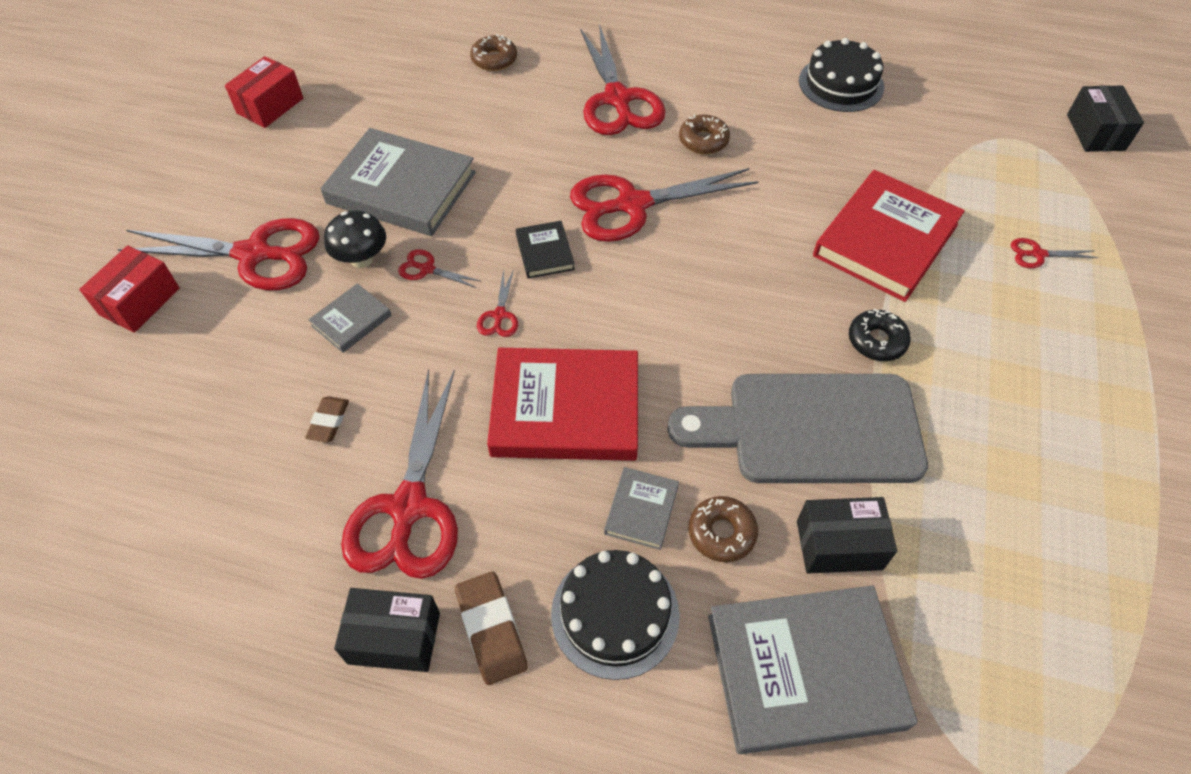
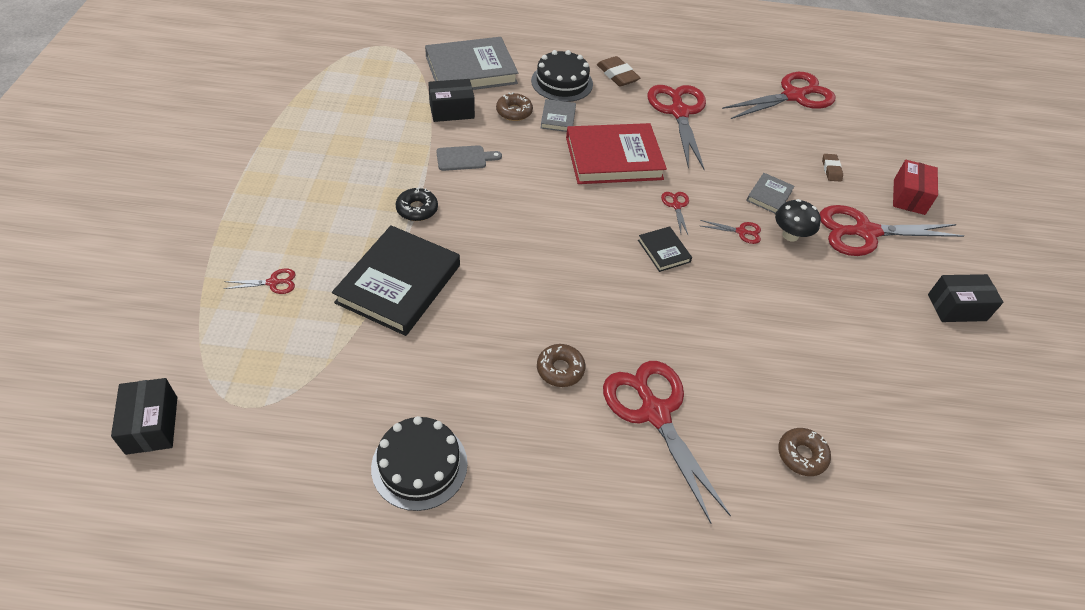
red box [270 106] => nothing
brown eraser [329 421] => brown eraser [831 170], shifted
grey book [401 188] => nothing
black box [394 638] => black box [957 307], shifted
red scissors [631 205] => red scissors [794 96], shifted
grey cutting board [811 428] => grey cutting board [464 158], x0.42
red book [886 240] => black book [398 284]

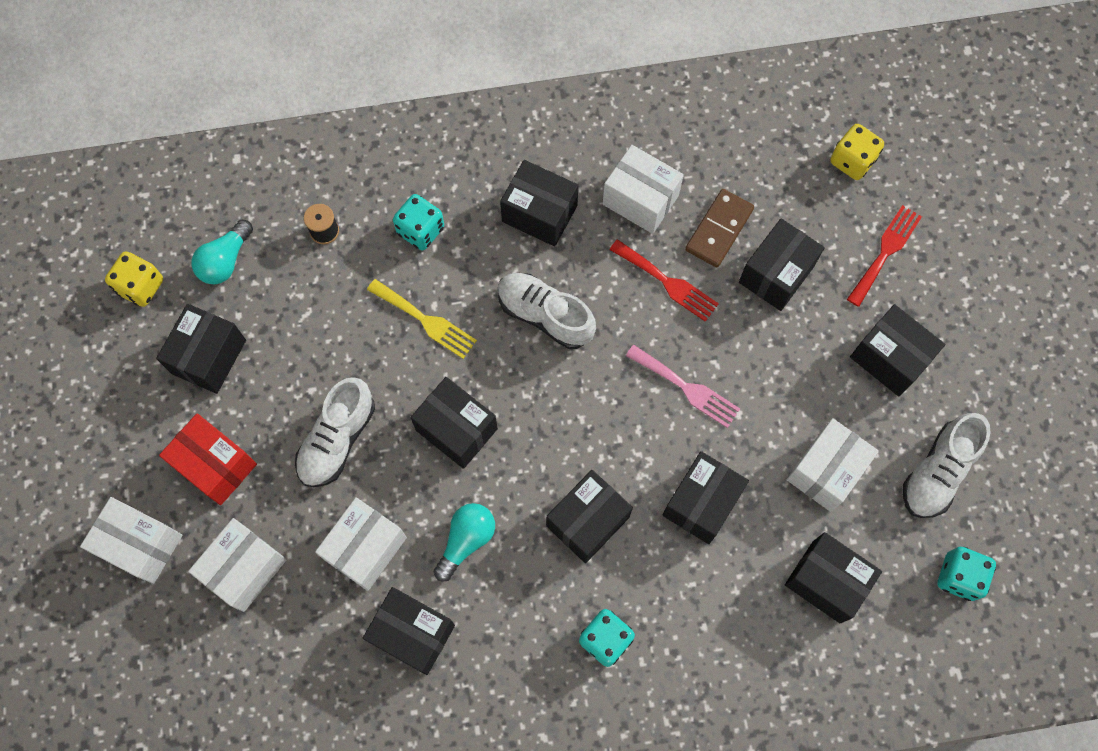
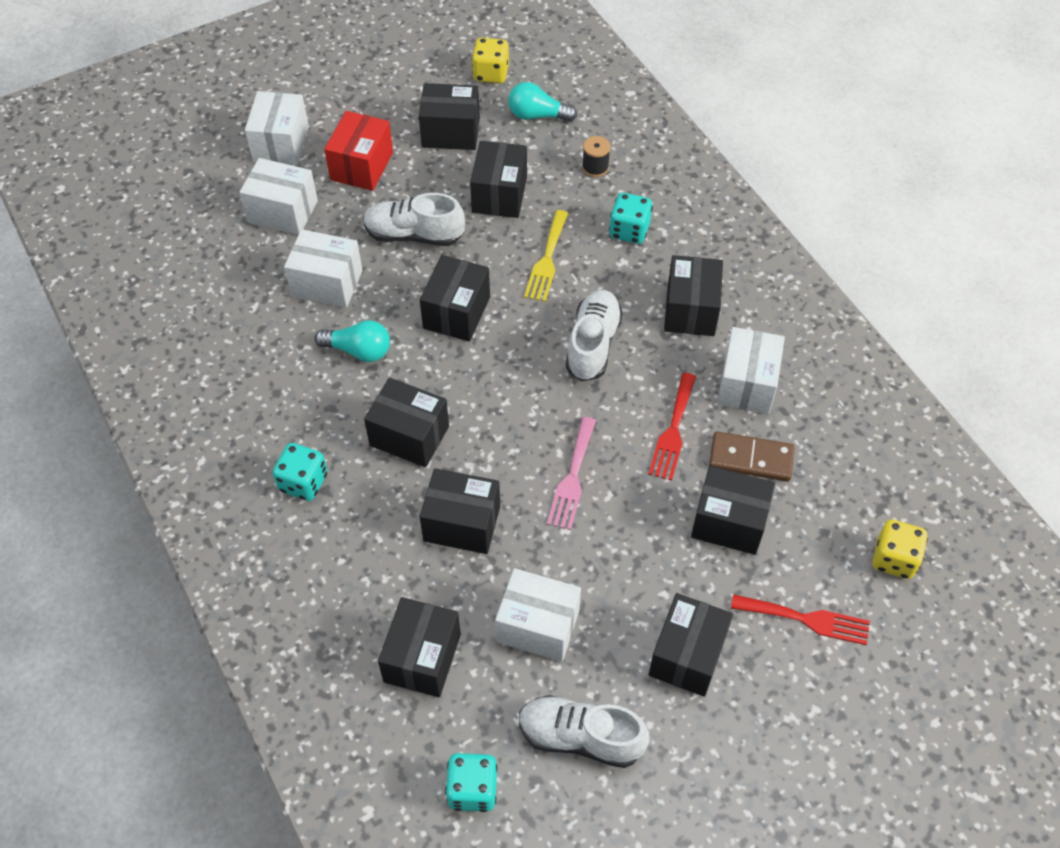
black box [412 634] => black box [499 194], shifted

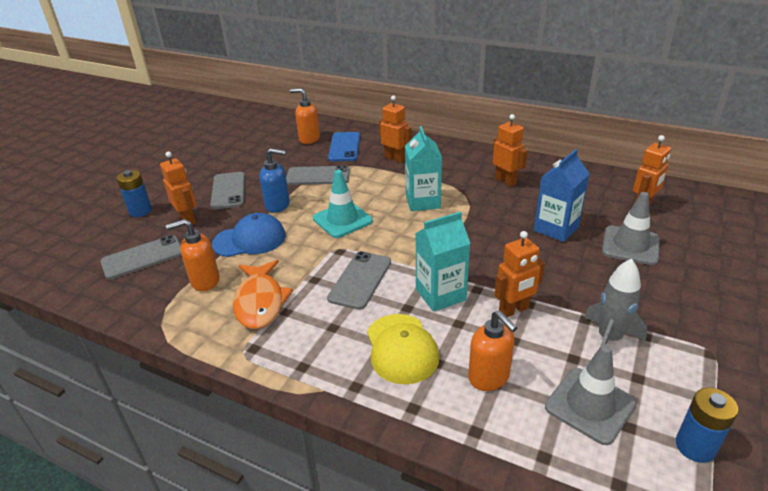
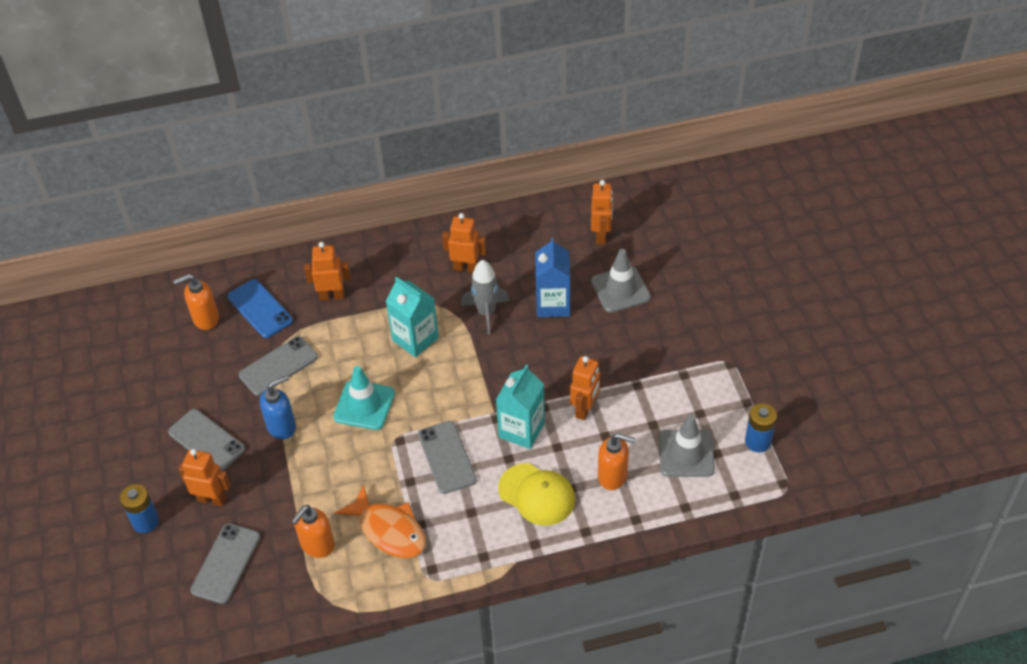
blue cap [250 240] => nothing
grey rocket [609 339] => grey rocket [486 313], shifted

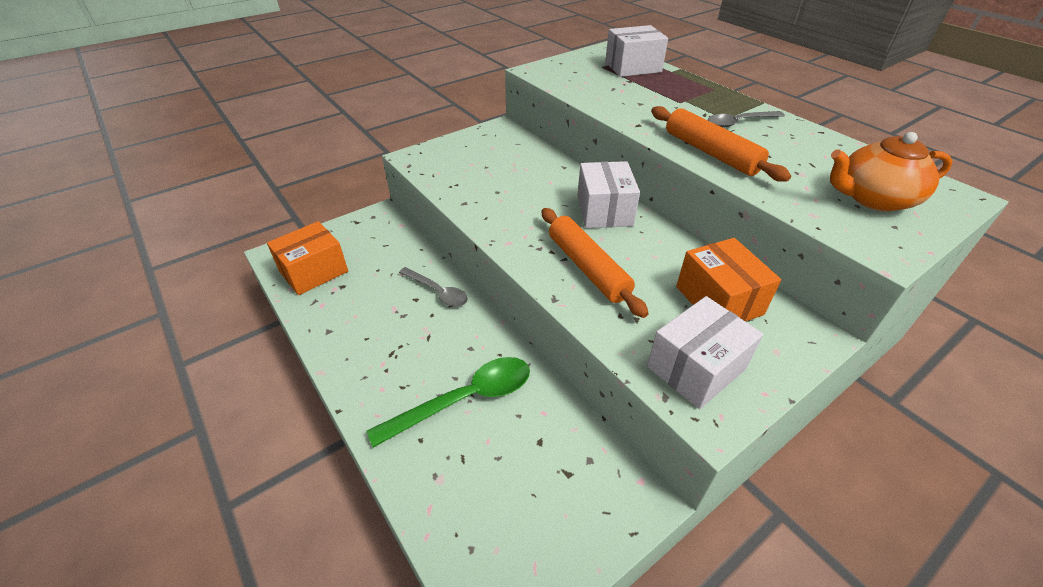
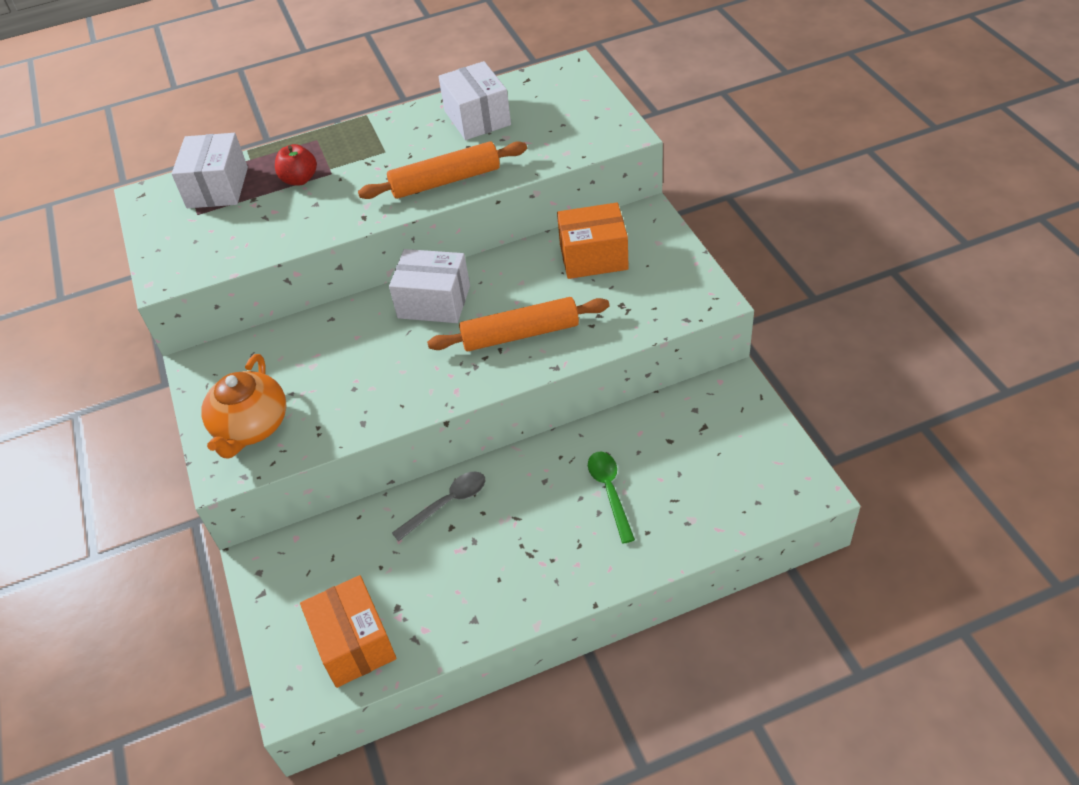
green spoon [465 399] => green spoon [610 492], x0.63
white box [696 368] => white box [477 118], shifted
grey spoon [739 122] => nothing
orange teapot [873 199] => orange teapot [251 427], shifted
nothing => red apple [299 179]

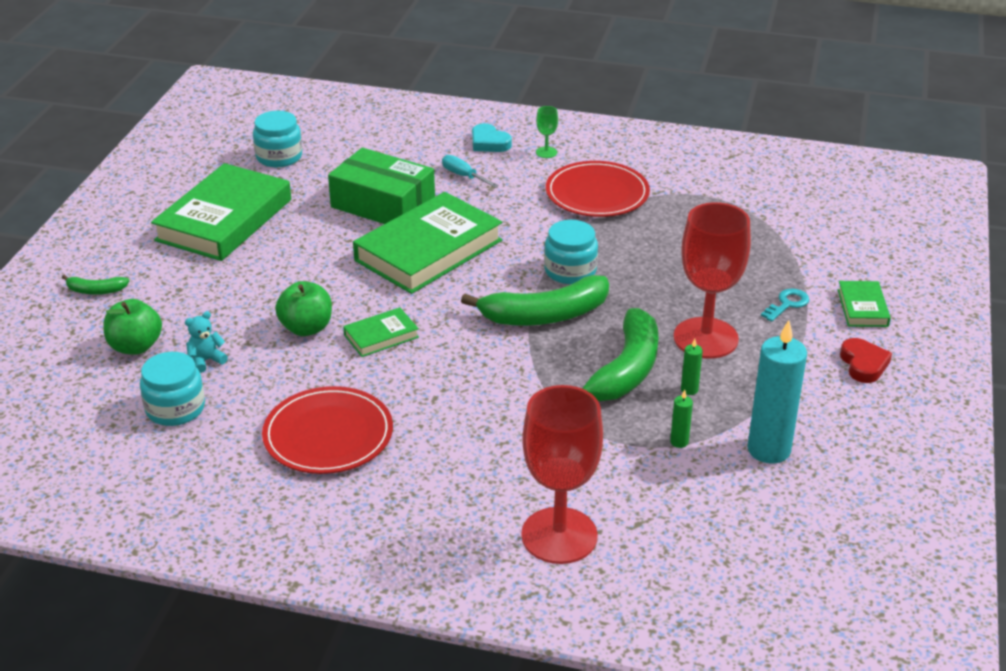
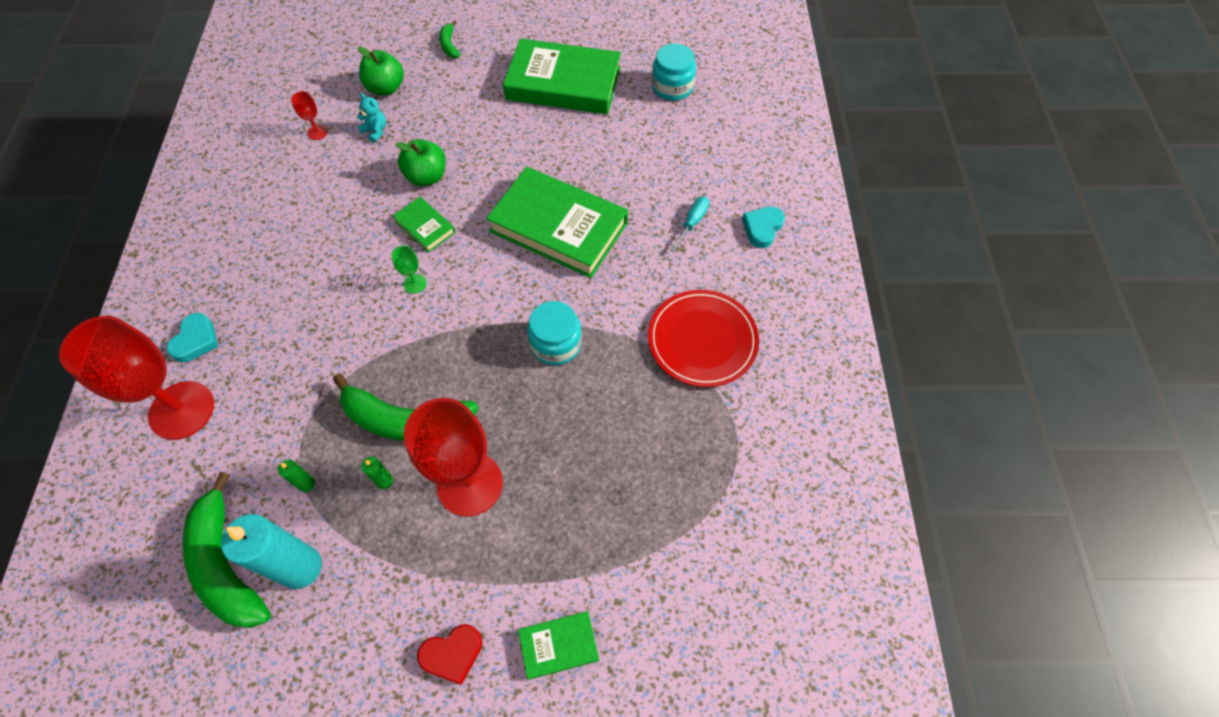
turquoise jar [175 408] => red goblet [317 132]
red plate [328 435] => nothing
green box [383 204] => nothing
green banana [545 315] => green banana [227 564], shifted
green goblet [546 152] => green goblet [415 283], shifted
turquoise key [787 304] => nothing
nothing => turquoise heart [196 340]

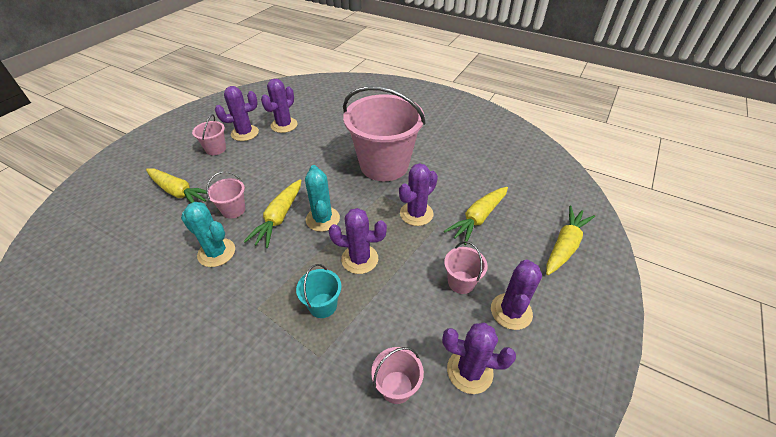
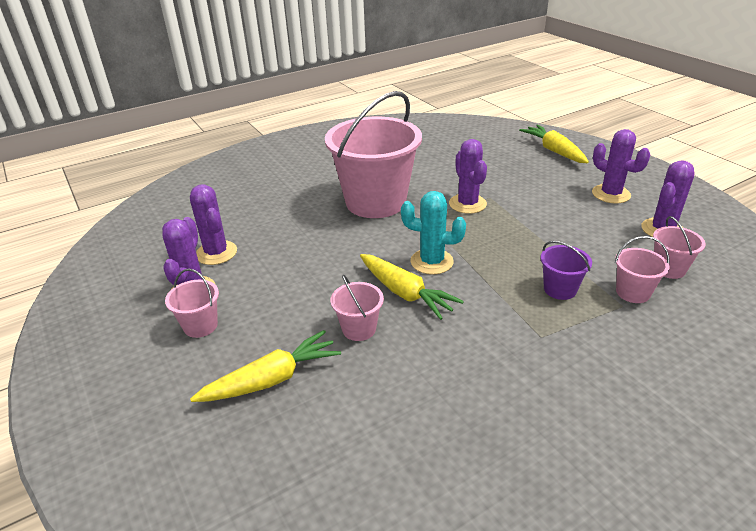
turquoise cactus [216 252] => nothing
turquoise bucket [322 305] => purple bucket [560 289]
purple cactus [359 259] => nothing
yellow carrot [478 218] => nothing
pink bucket [461 282] => pink bucket [632 292], shifted

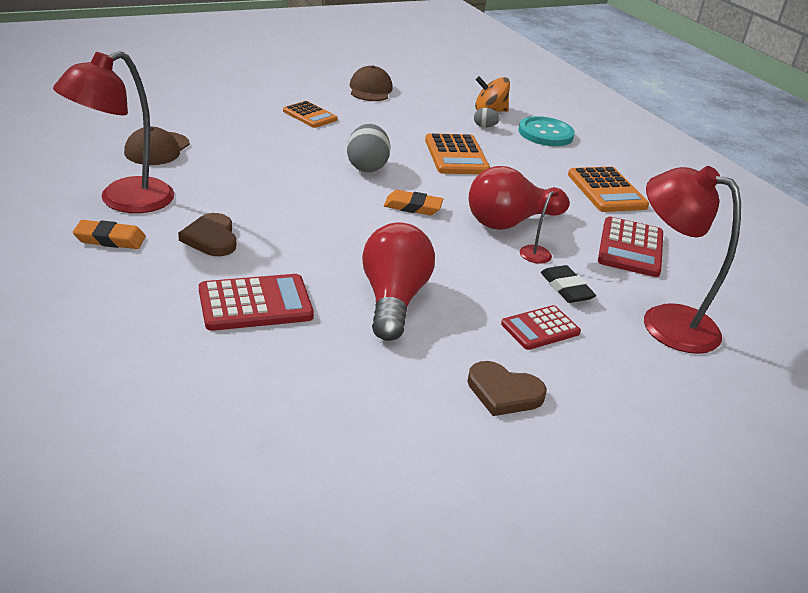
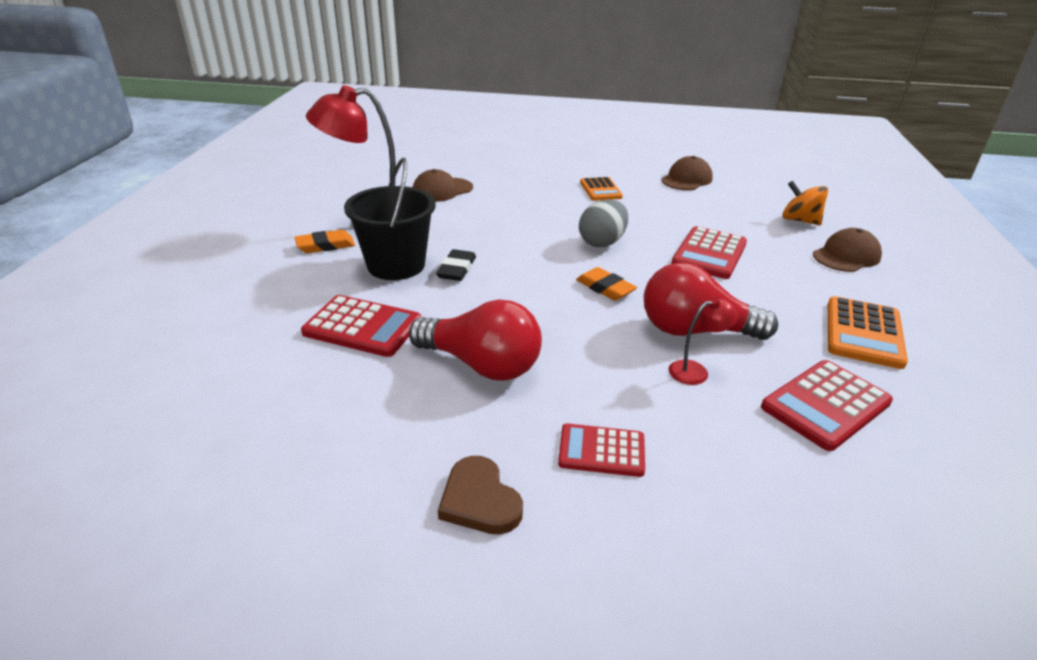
orange eraser [110 239] => orange eraser [325 245], 60 degrees counterclockwise
brown heart [211 238] => black bucket [396 265]
red light bulb [393 299] => red light bulb [482 365], 75 degrees clockwise
orange calculator [456 156] => red calculator [709 254]
grey egg [485 126] => nothing
turquoise button [545 133] => brown cap [846 256]
black eraser [566 288] => black eraser [456 269], shifted
red lamp [665 321] => nothing

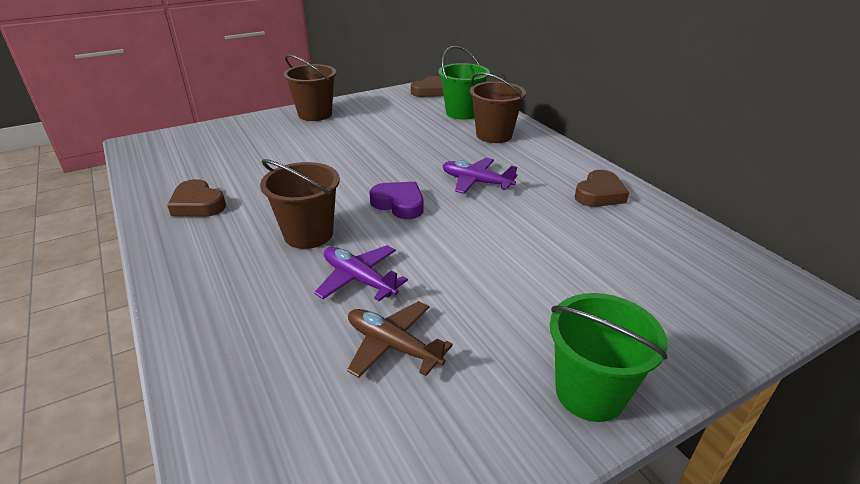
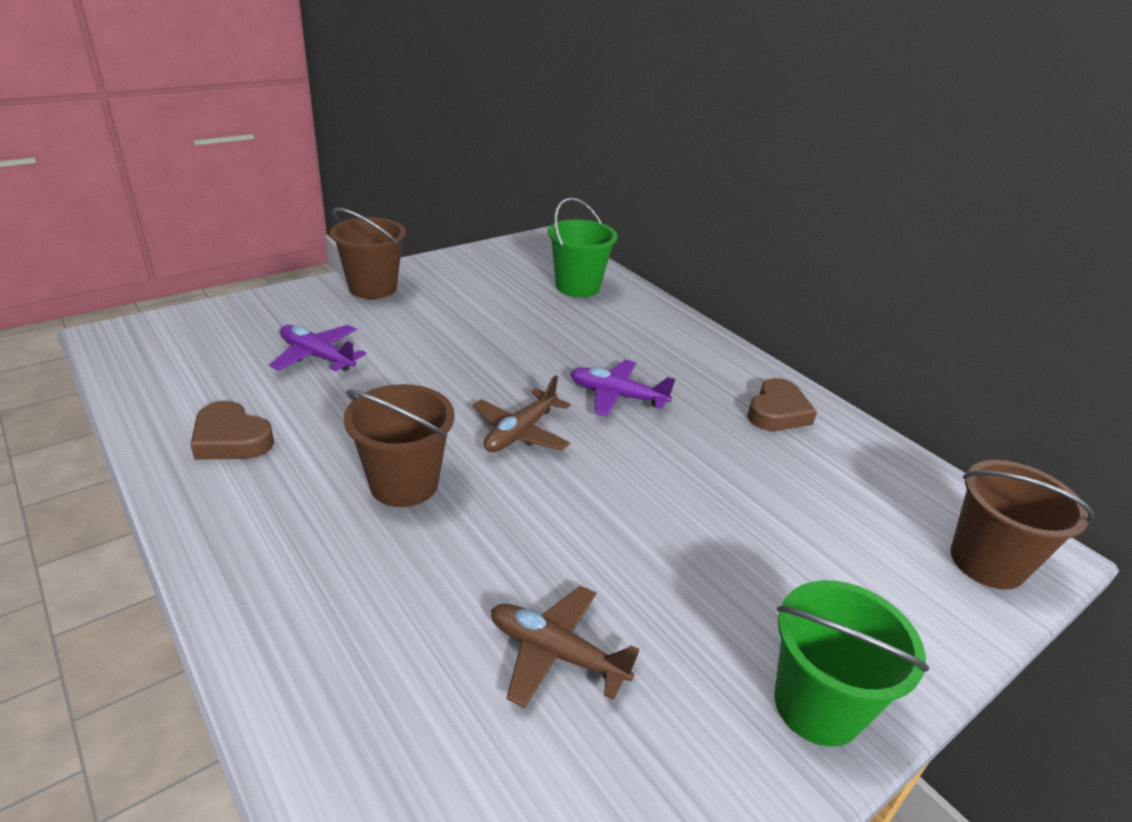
purple plane [359 279] => purple plane [317 356], shifted
purple heart [399 204] => brown plane [520 432]
brown heart [430 91] => nothing
brown bucket [494 135] => brown bucket [987 562], shifted

